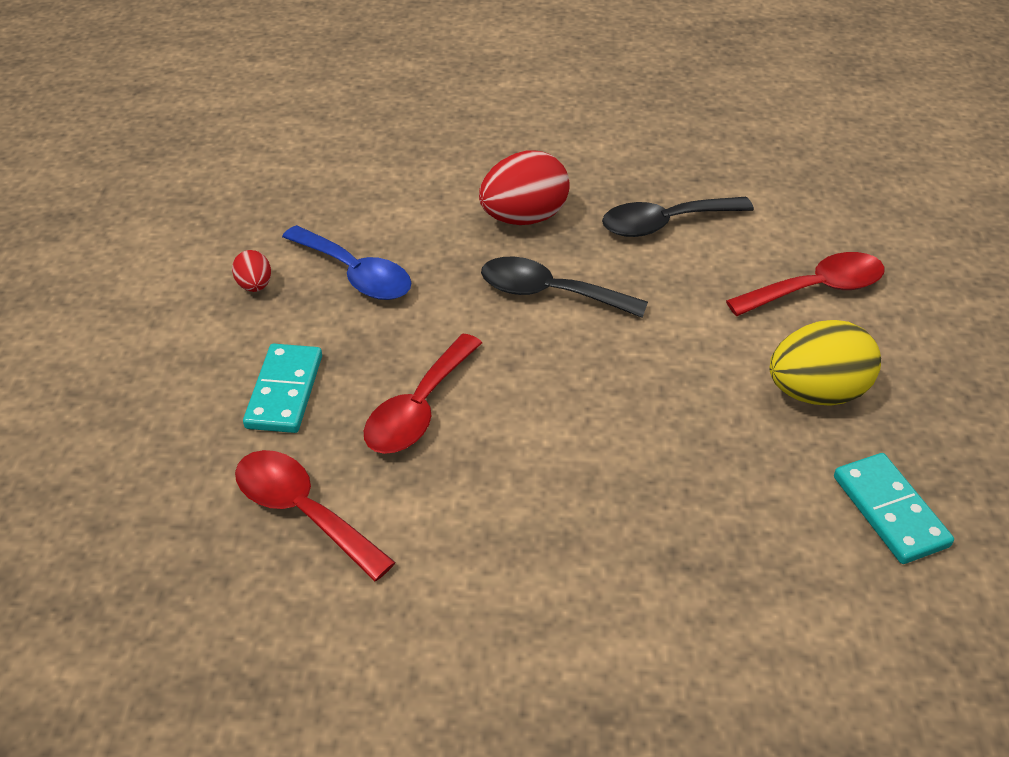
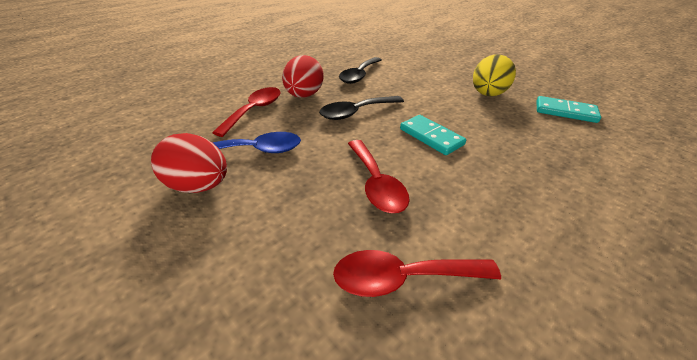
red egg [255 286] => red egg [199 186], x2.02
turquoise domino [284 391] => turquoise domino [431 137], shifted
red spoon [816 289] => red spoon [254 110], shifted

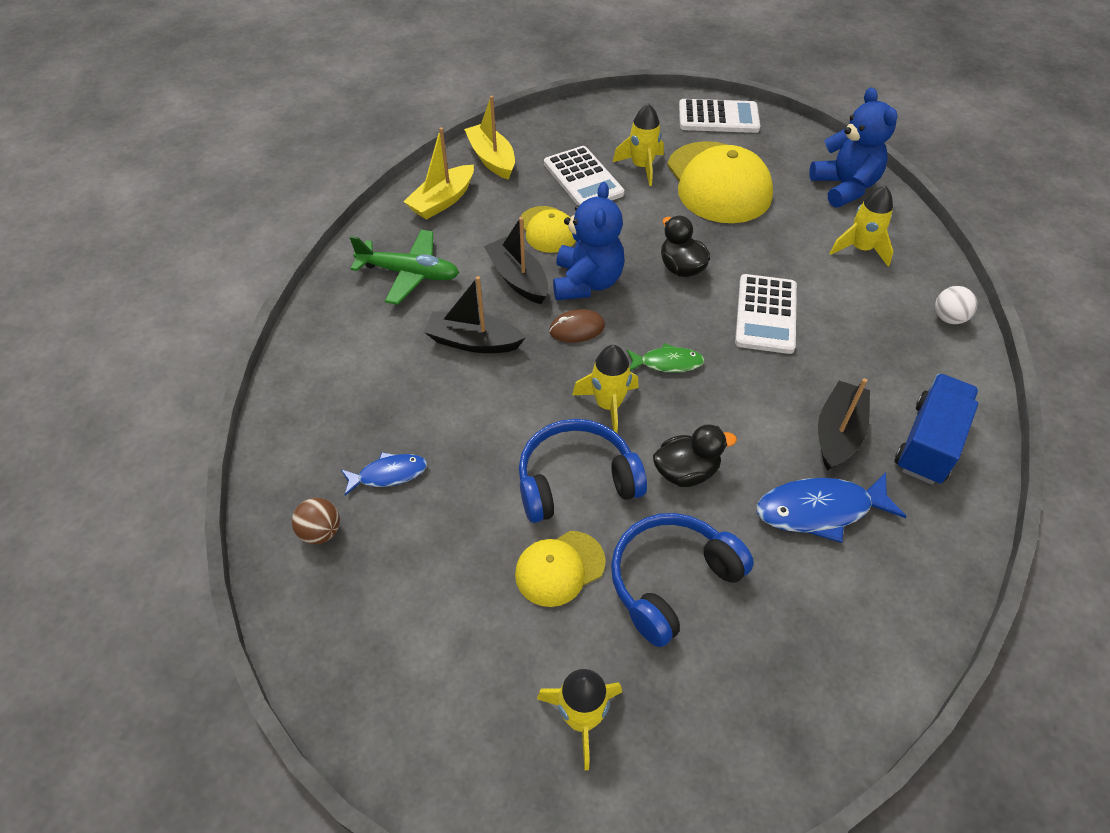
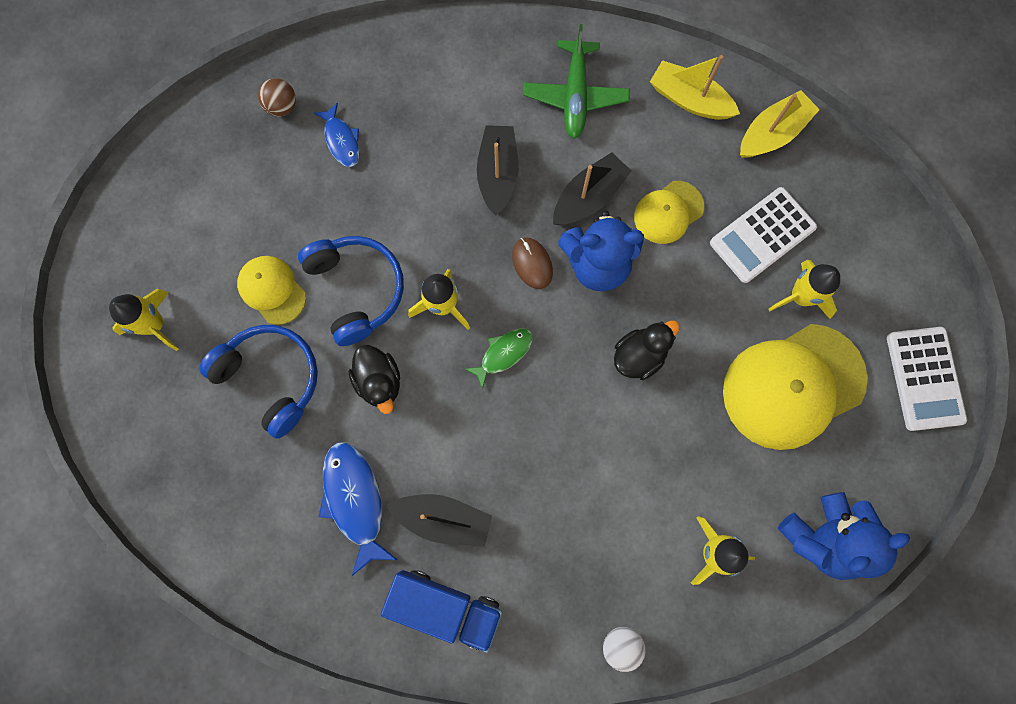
green fish [667 363] => green fish [503 354], 120 degrees counterclockwise
white calculator [765 314] => nothing

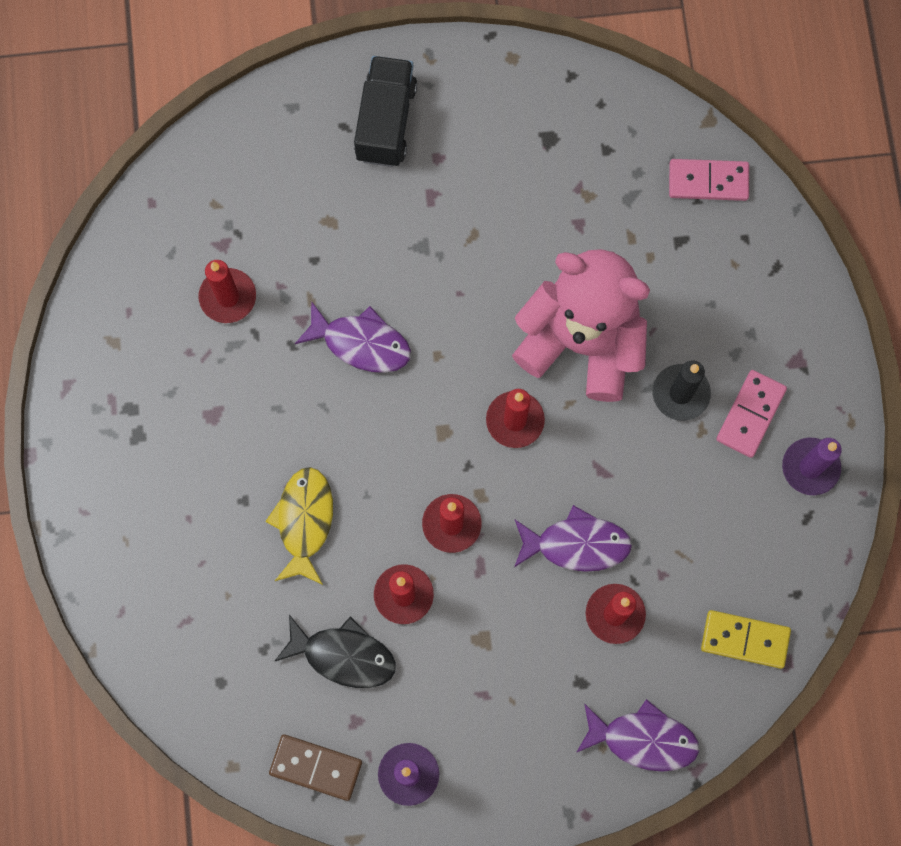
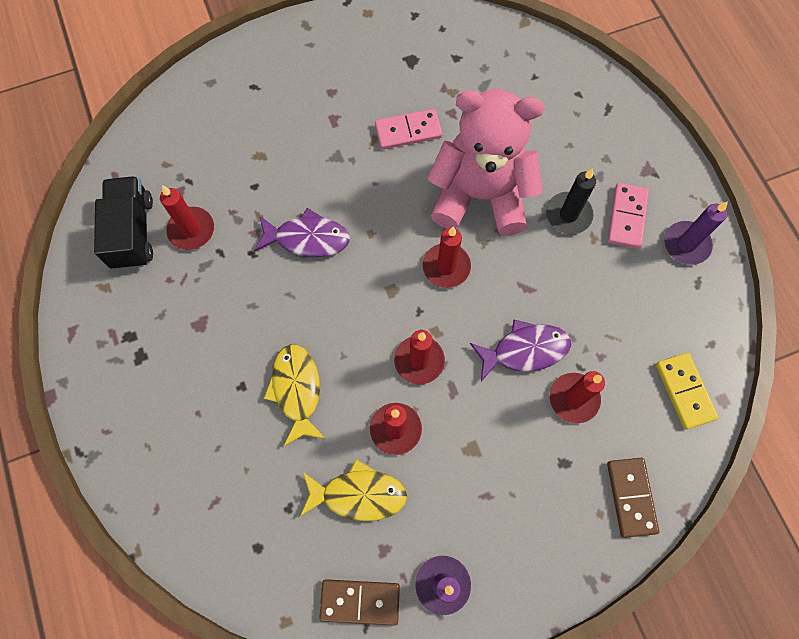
black fish [343 655] => yellow fish [358 494]
black truck [385 122] => black truck [132 232], shifted
purple fish [643 739] => brown domino [631 497]
pink domino [708 181] => pink domino [408 131], shifted
yellow domino [744 640] => yellow domino [684 391], 75 degrees clockwise

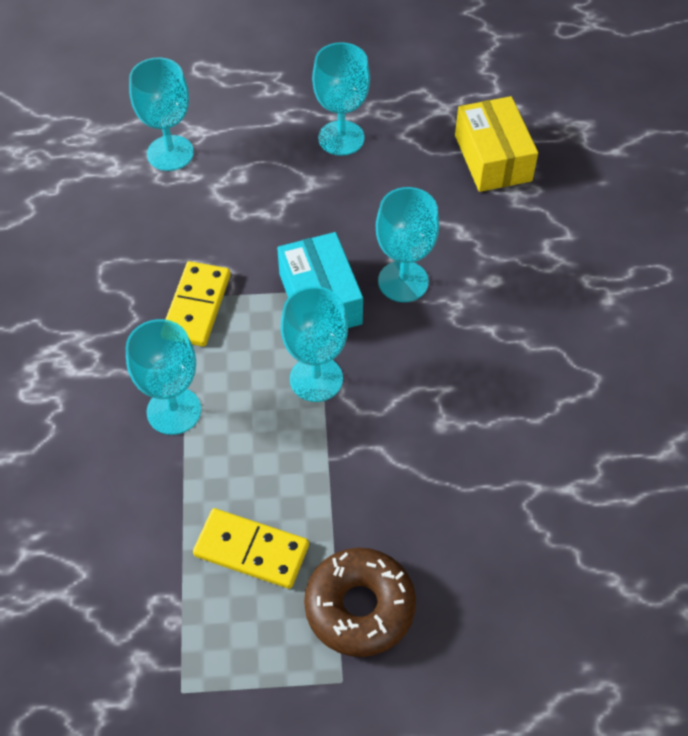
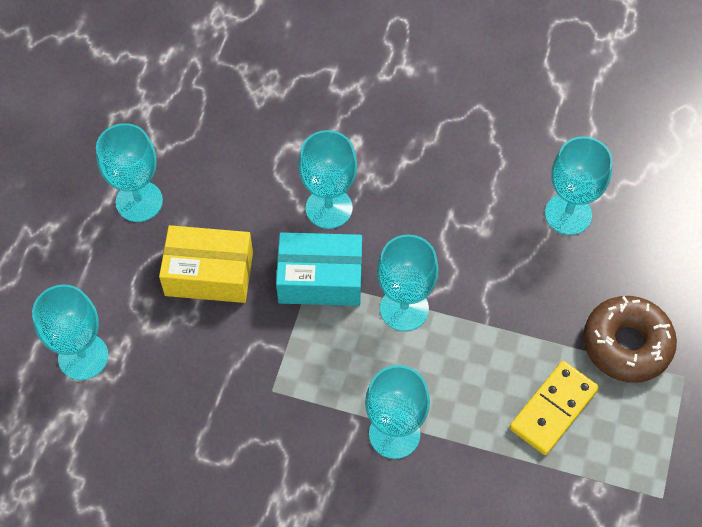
yellow domino [197 306] => nothing
yellow box [493 158] => yellow box [209 274], shifted
nothing => turquoise goblet [568 214]

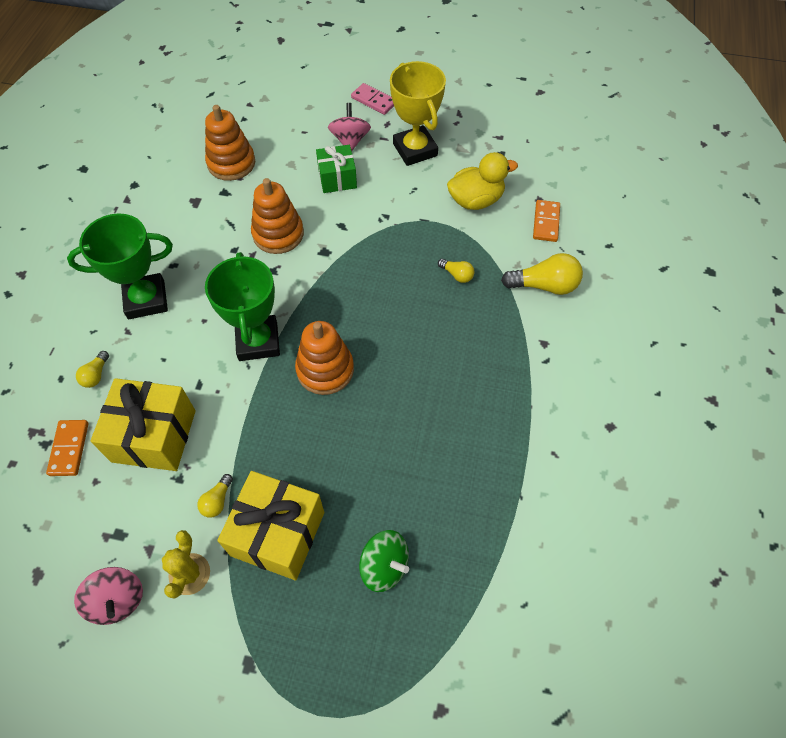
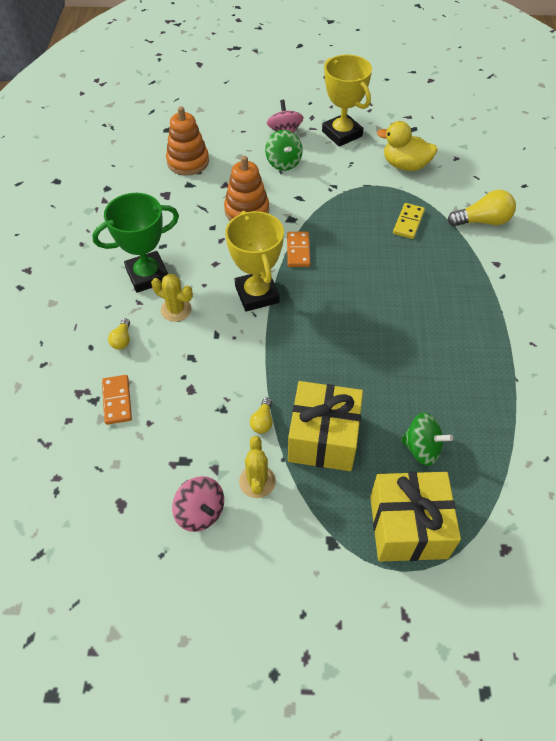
yellow gift [154 436] => yellow gift [408 527], shifted
green trophy [258 341] => yellow trophy [257 294]
orange stacking toy [325 370] => nothing
green gift [337 178] => green spinning top [283 163]
pink domino [374 101] => nothing
yellow light bulb [457 275] => yellow domino [408 222]
yellow duck [475 200] => yellow duck [405 165], 135 degrees counterclockwise
orange domino [546 222] => orange domino [298 251], shifted
nothing => yellow cactus [176 310]

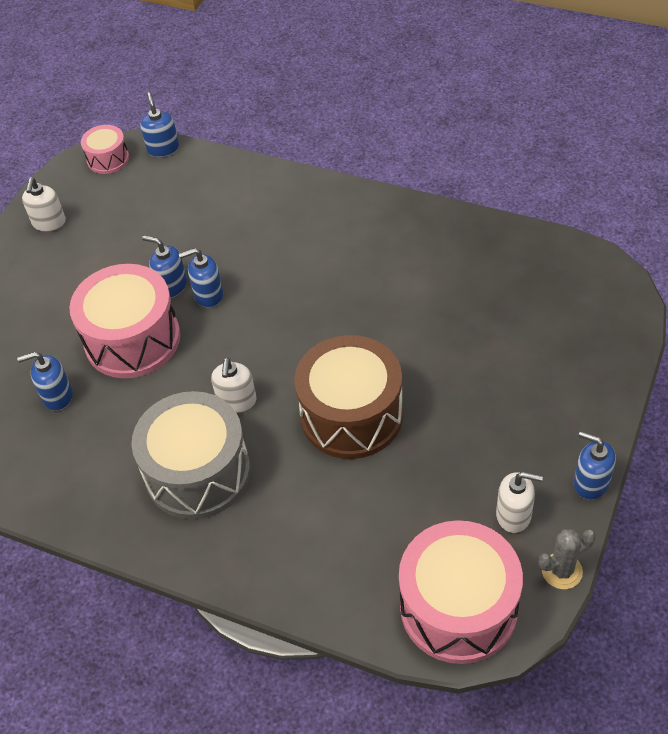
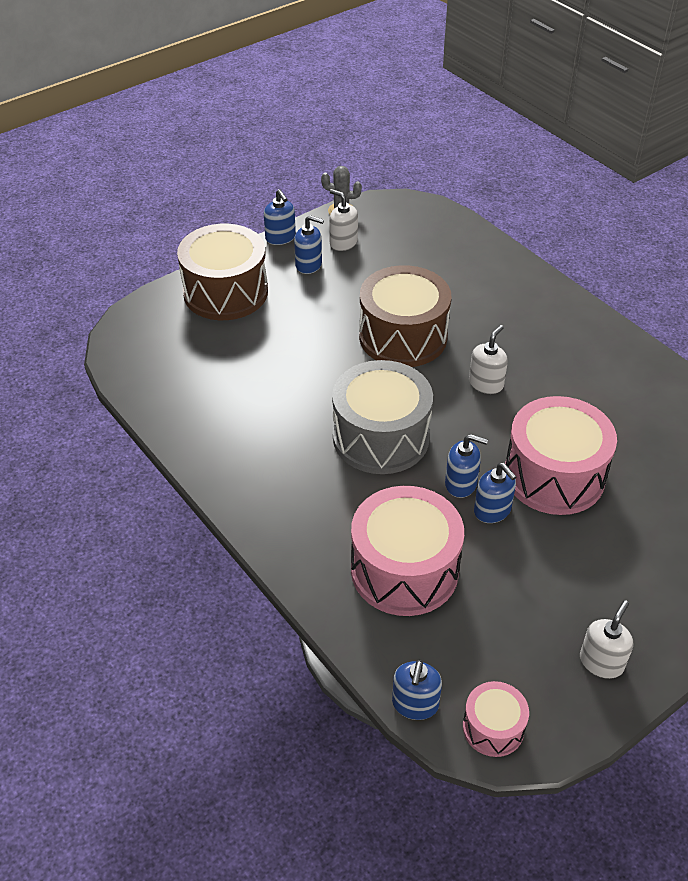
blue soap dispenser [57 396] => blue soap dispenser [309 265], shifted
grey drum [198 472] => grey drum [381 437], shifted
pink drum [458 607] => pink drum [404 570], shifted
nothing => brown drum [225 292]

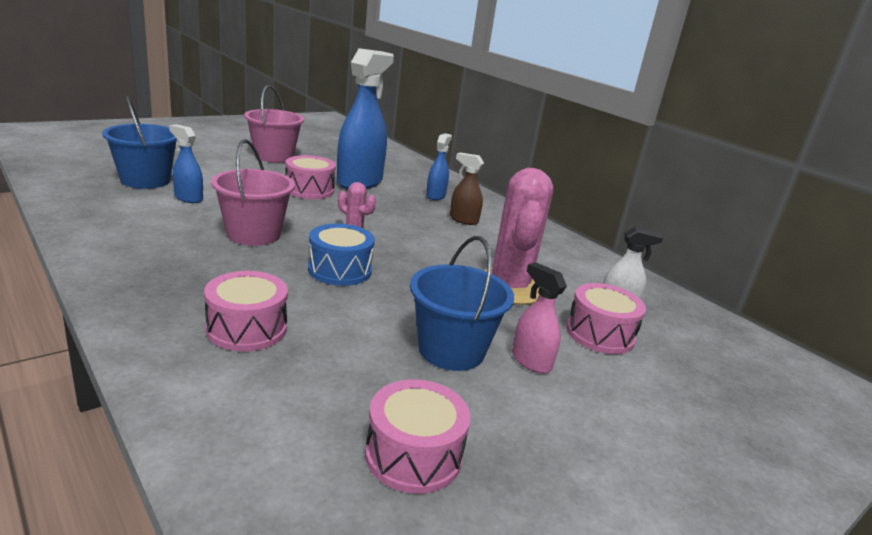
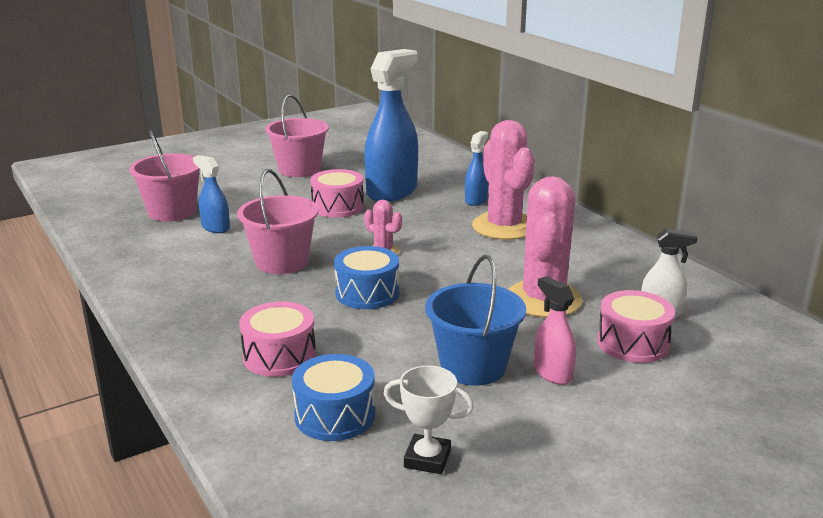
blue bucket [145 180] => pink bucket [172 212]
pink drum [413 455] => white trophy [427 459]
brown spray bottle [463 220] => pink cactus [504 227]
nothing => blue drum [335 415]

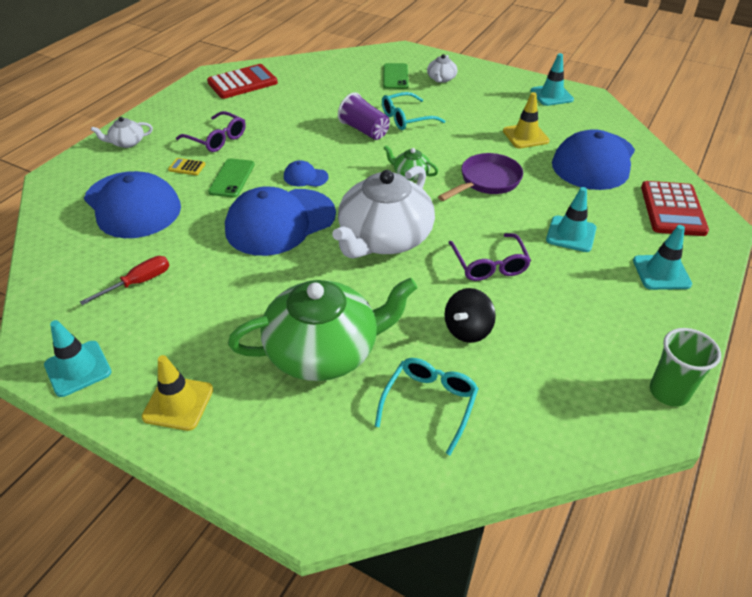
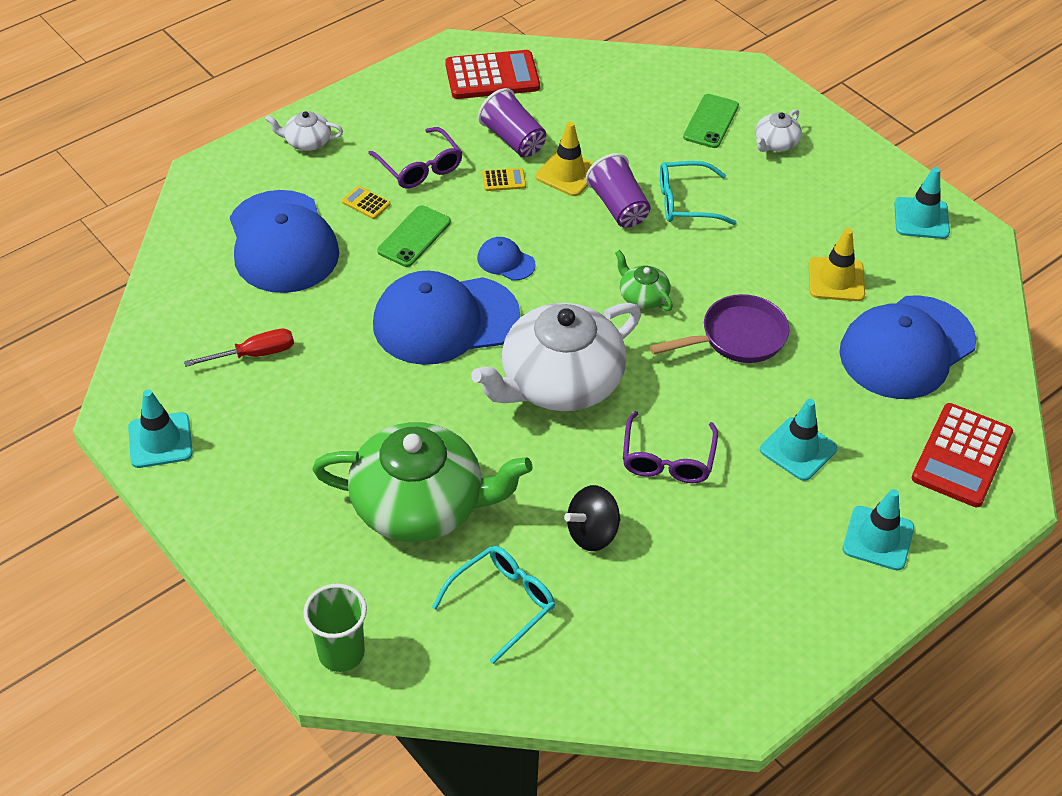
yellow traffic cone [178 403] => yellow traffic cone [568 173], shifted
green cup [668 392] => green cup [341 653], shifted
nothing => purple cup [513 139]
nothing => yellow calculator [504 180]

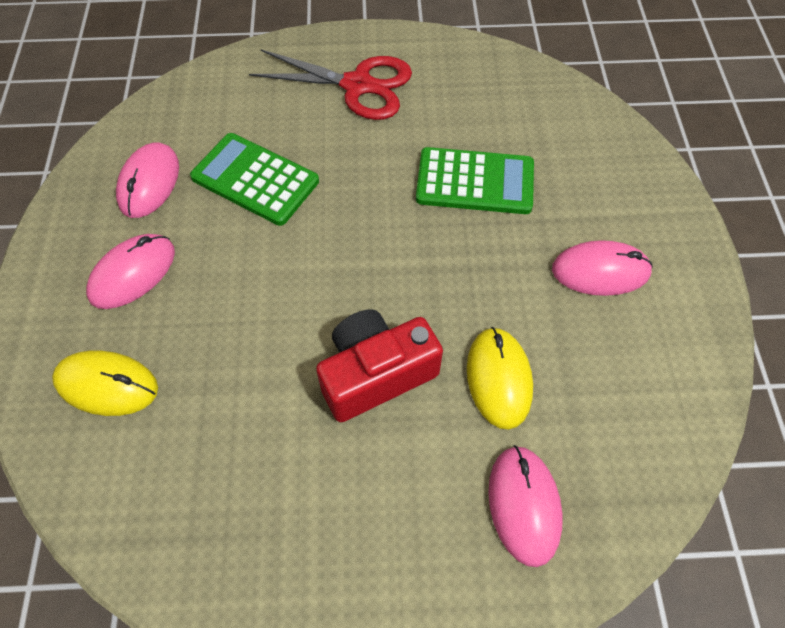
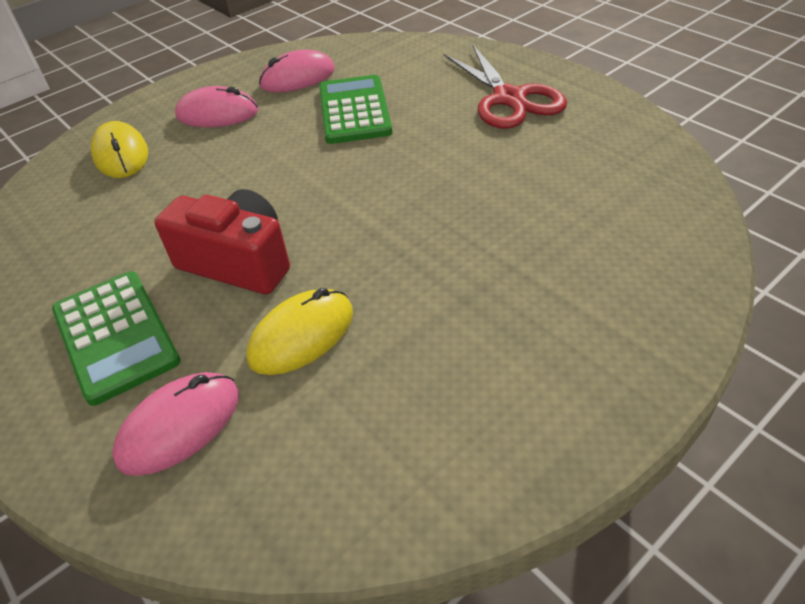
green calculator [475 182] => green calculator [115 336], shifted
pink mouse [600 271] => nothing

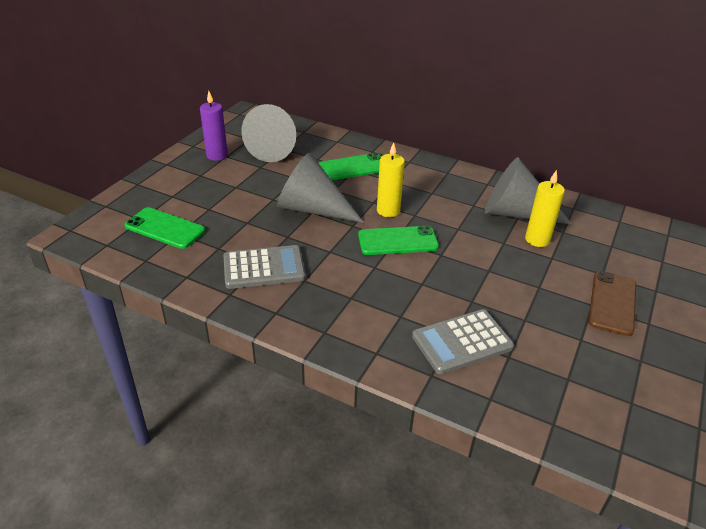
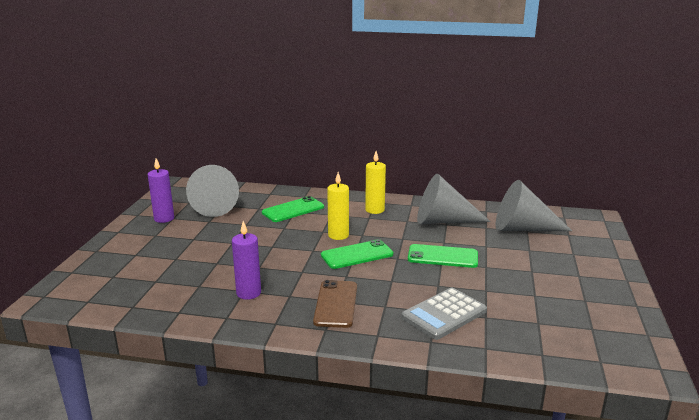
green phone [165 228] => green phone [442 256], shifted
grey calculator [264 268] => purple candle [248 293]
grey cone [312 209] => grey cone [522 228], shifted
yellow candle [537 239] => yellow candle [375 210], shifted
brown phone [612 303] => brown phone [336 304], shifted

